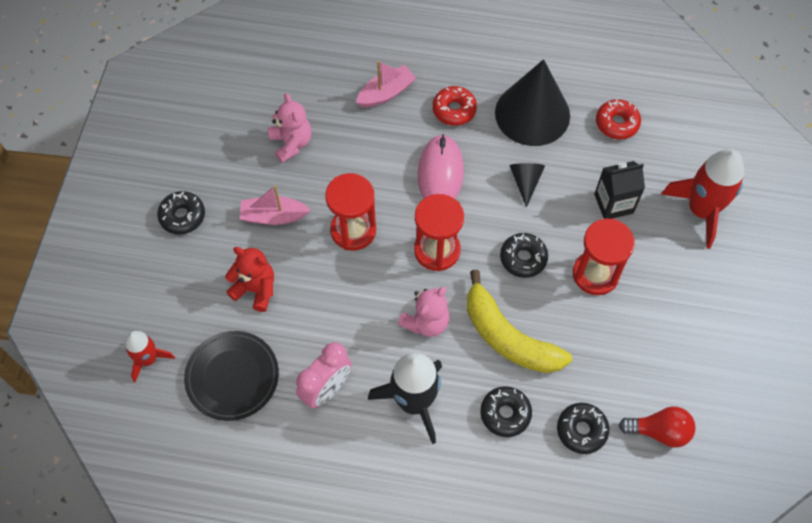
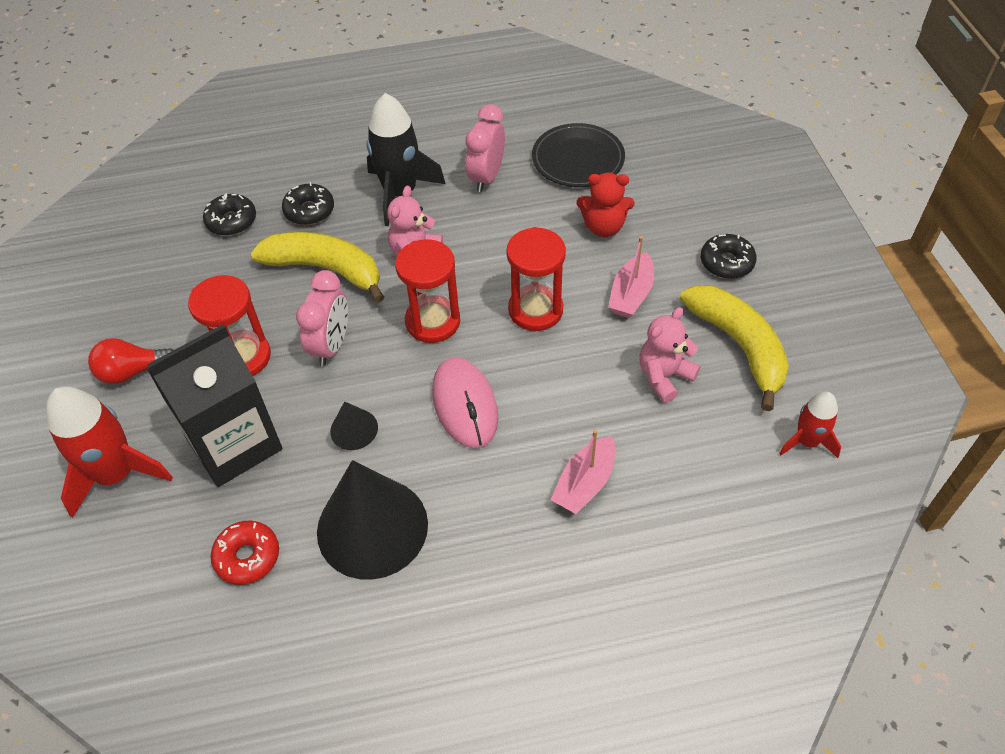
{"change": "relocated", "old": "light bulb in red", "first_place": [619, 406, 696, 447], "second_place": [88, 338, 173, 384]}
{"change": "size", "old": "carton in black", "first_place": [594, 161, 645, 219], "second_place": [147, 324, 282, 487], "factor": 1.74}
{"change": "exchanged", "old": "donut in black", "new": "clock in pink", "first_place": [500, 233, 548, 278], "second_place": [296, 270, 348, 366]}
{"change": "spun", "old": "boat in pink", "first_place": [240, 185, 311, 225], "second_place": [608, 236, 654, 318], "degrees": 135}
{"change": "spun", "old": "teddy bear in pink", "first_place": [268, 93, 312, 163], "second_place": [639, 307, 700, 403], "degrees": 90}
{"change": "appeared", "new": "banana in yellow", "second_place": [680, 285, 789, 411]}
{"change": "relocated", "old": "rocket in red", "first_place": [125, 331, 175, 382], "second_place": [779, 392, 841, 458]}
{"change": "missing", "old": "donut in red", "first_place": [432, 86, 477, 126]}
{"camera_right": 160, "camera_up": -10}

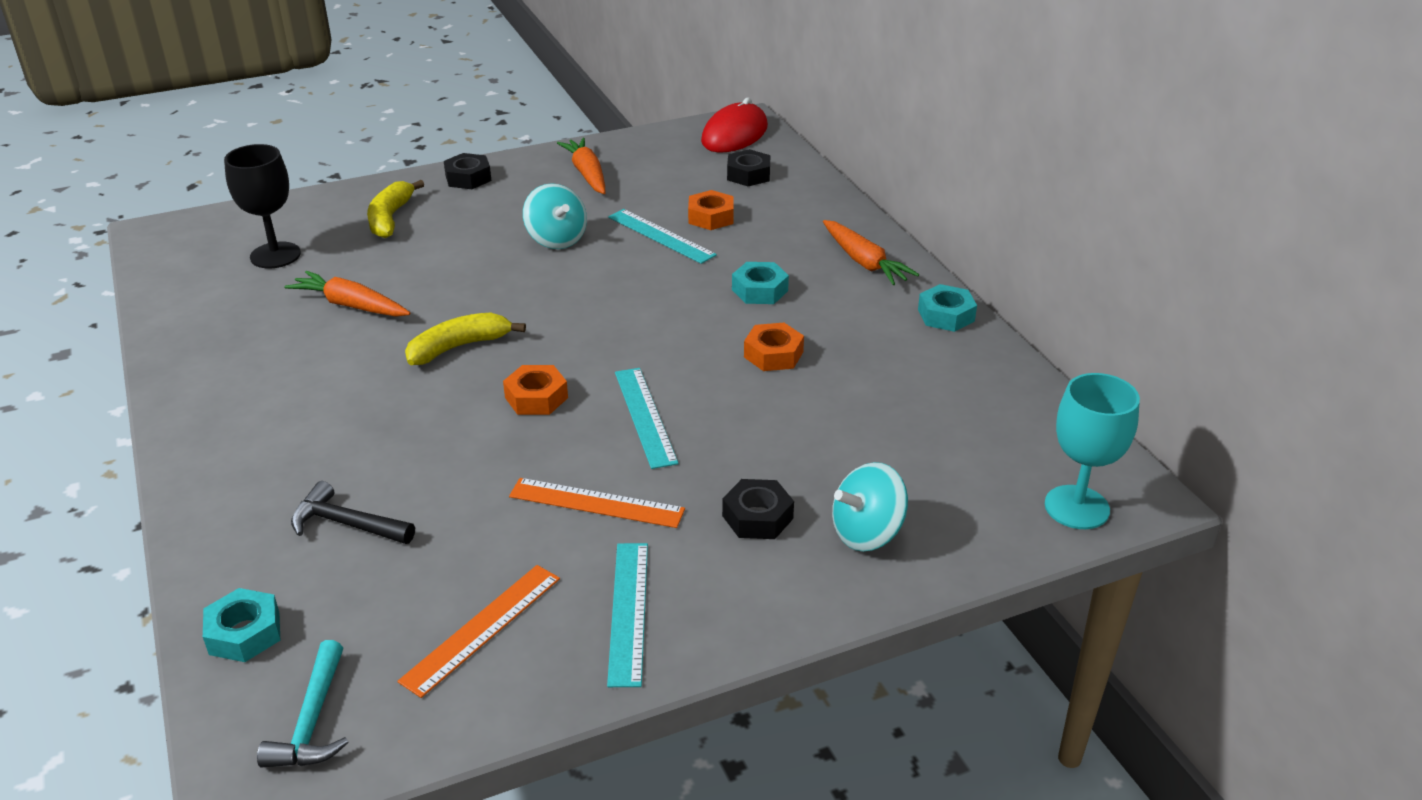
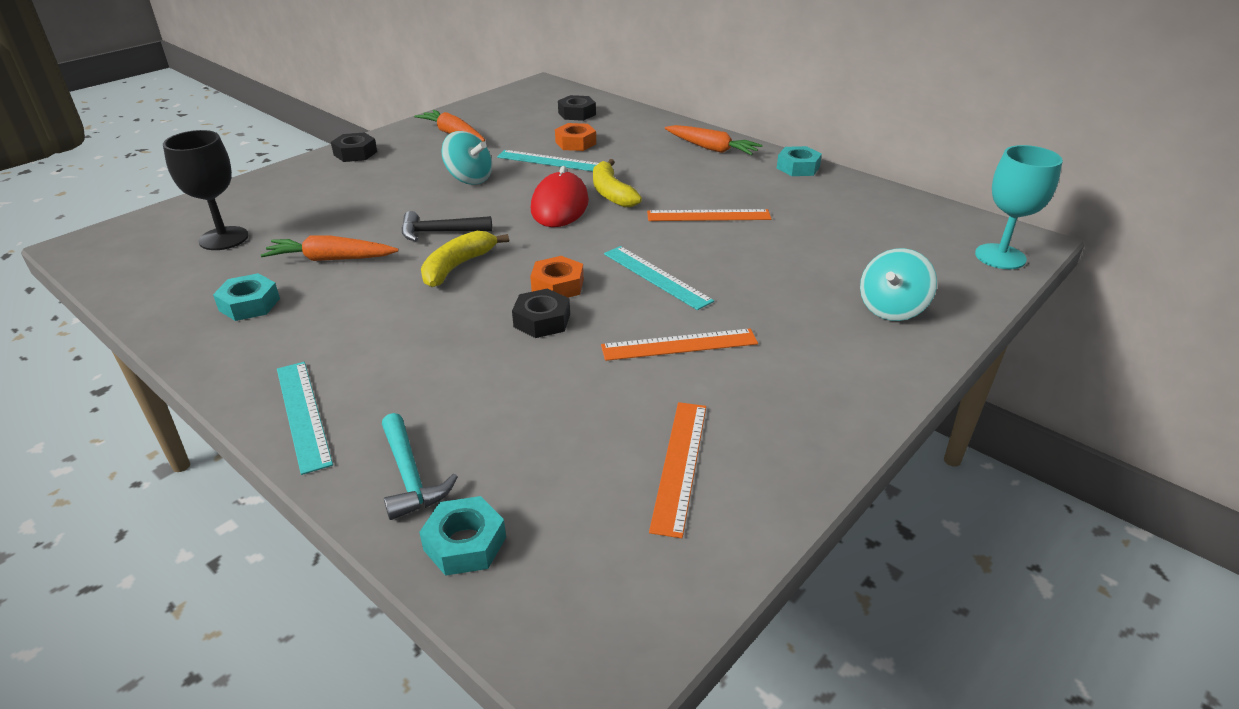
{"change": "relocated", "old": "nut in turquoise", "first_place": [732, 262, 789, 304], "second_place": [213, 273, 280, 321]}
{"change": "relocated", "old": "ruler in turquoise", "first_place": [607, 543, 648, 687], "second_place": [277, 362, 333, 475]}
{"change": "relocated", "old": "hammer in turquoise", "first_place": [257, 640, 348, 768], "second_place": [382, 413, 458, 520]}
{"change": "relocated", "old": "hammer in black", "first_place": [291, 481, 415, 544], "second_place": [401, 211, 492, 241]}
{"change": "relocated", "old": "nut in black", "first_place": [722, 479, 794, 539], "second_place": [512, 288, 570, 338]}
{"change": "relocated", "old": "mouse in red", "first_place": [701, 97, 768, 152], "second_place": [531, 166, 589, 227]}
{"change": "relocated", "old": "banana in yellow", "first_place": [367, 180, 424, 238], "second_place": [593, 159, 642, 207]}
{"change": "exchanged", "old": "nut in orange", "new": "ruler in orange", "first_place": [744, 323, 804, 371], "second_place": [647, 209, 771, 221]}
{"camera_right": -25, "camera_up": 0}

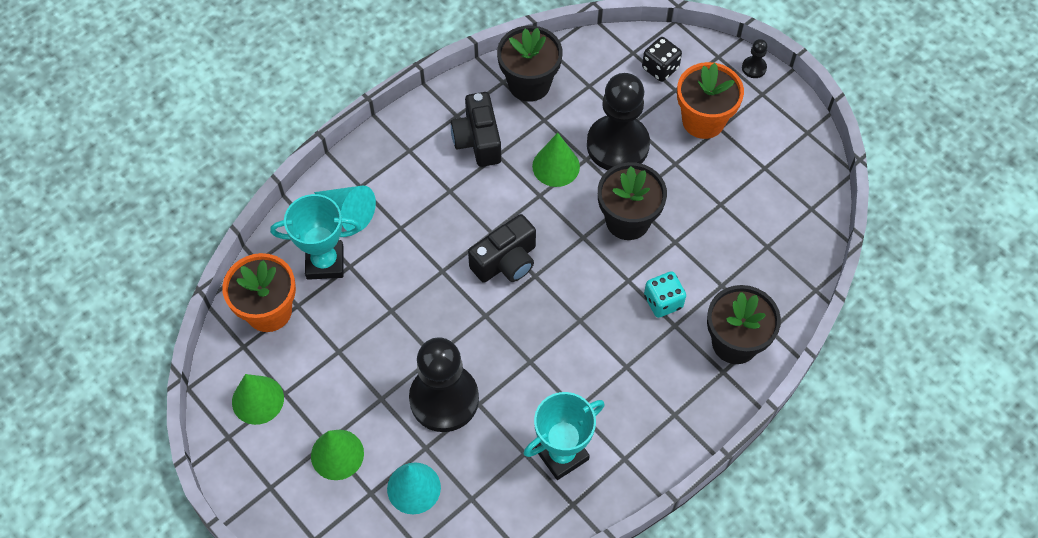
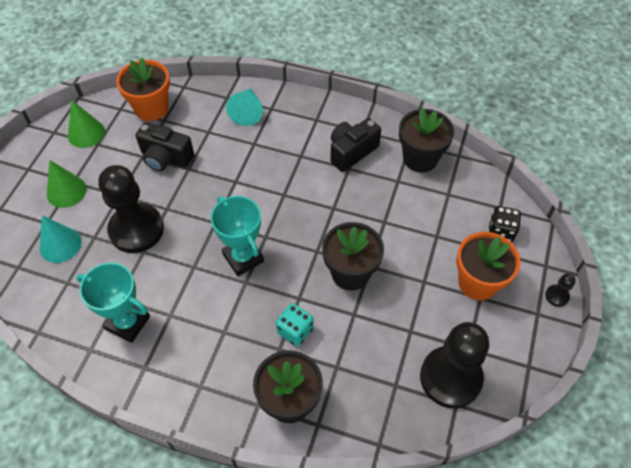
{"change": "relocated", "old": "camera in black", "first_place": [468, 214, 536, 283], "second_place": [136, 122, 194, 172]}
{"change": "relocated", "old": "trophy in turquoise", "first_place": [270, 194, 361, 280], "second_place": [211, 196, 264, 276]}
{"change": "relocated", "old": "pawn in black", "first_place": [587, 73, 650, 170], "second_place": [420, 322, 489, 408]}
{"change": "missing", "old": "cone in green", "first_place": [532, 133, 580, 187]}
{"camera_right": 60, "camera_up": -5}

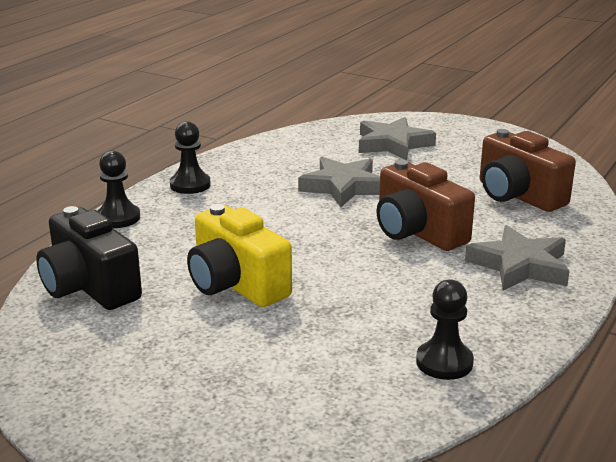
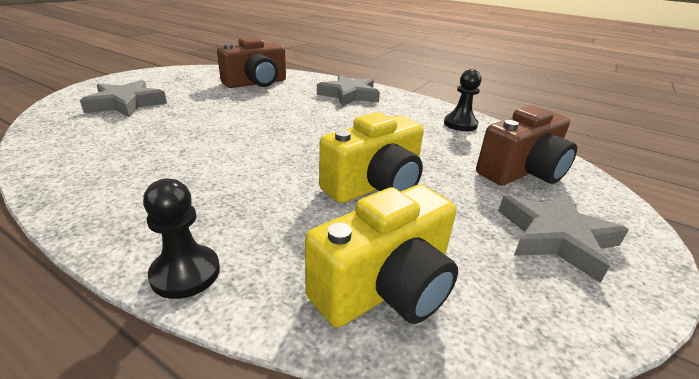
{"change": "colour", "old": "camera in black", "new": "camera in yellow", "first_place": [36, 206, 142, 310], "second_place": [305, 185, 458, 327]}
{"change": "relocated", "old": "camera in brown", "first_place": [376, 160, 475, 251], "second_place": [476, 105, 577, 185]}
{"change": "relocated", "old": "star in grey", "first_place": [298, 157, 380, 207], "second_place": [499, 192, 629, 283]}
{"change": "missing", "old": "pawn in black", "first_place": [170, 121, 211, 194]}
{"camera_right": -90, "camera_up": 5}

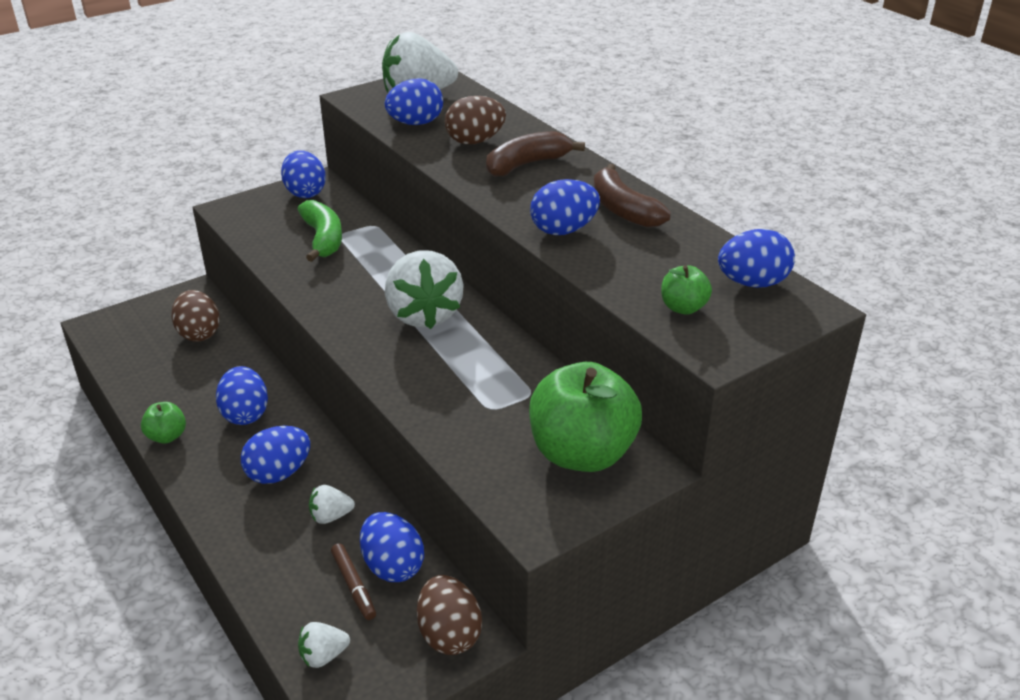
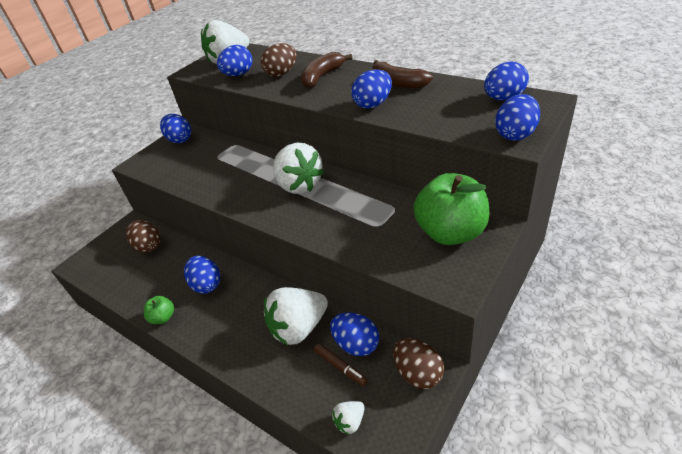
{"change": "size", "old": "strawberry in white", "first_place": [309, 485, 355, 524], "second_place": [264, 287, 328, 345], "factor": 2.19}
{"change": "relocated", "old": "egg in blue", "first_place": [241, 426, 310, 484], "second_place": [495, 94, 541, 141]}
{"change": "missing", "old": "banana in green", "first_place": [297, 200, 342, 262]}
{"change": "missing", "old": "apple in green", "first_place": [661, 265, 712, 315]}
{"camera_right": -15, "camera_up": 5}

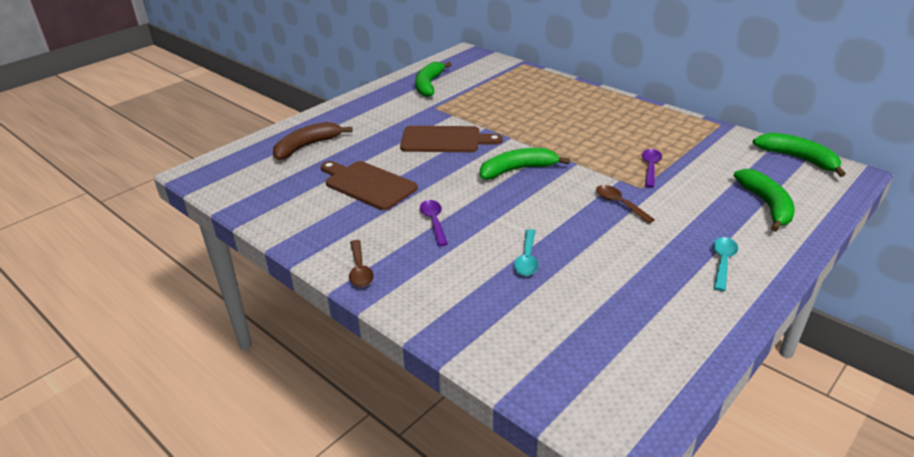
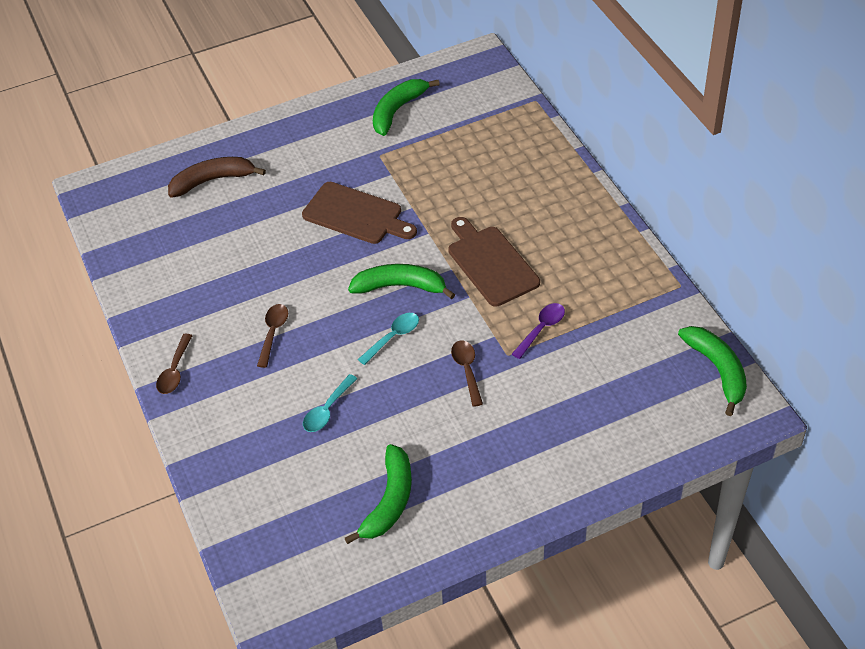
{"change": "colour", "old": "spoon in purple", "new": "spoon in brown", "first_place": [420, 200, 448, 246], "second_place": [257, 304, 288, 368]}
{"change": "relocated", "old": "banana in green", "first_place": [734, 169, 795, 232], "second_place": [345, 444, 412, 544]}
{"change": "relocated", "old": "spoon in turquoise", "first_place": [713, 237, 738, 291], "second_place": [358, 313, 419, 365]}
{"change": "relocated", "old": "cutting board in brown", "first_place": [321, 161, 418, 210], "second_place": [448, 217, 540, 307]}
{"camera_right": 25, "camera_up": 15}

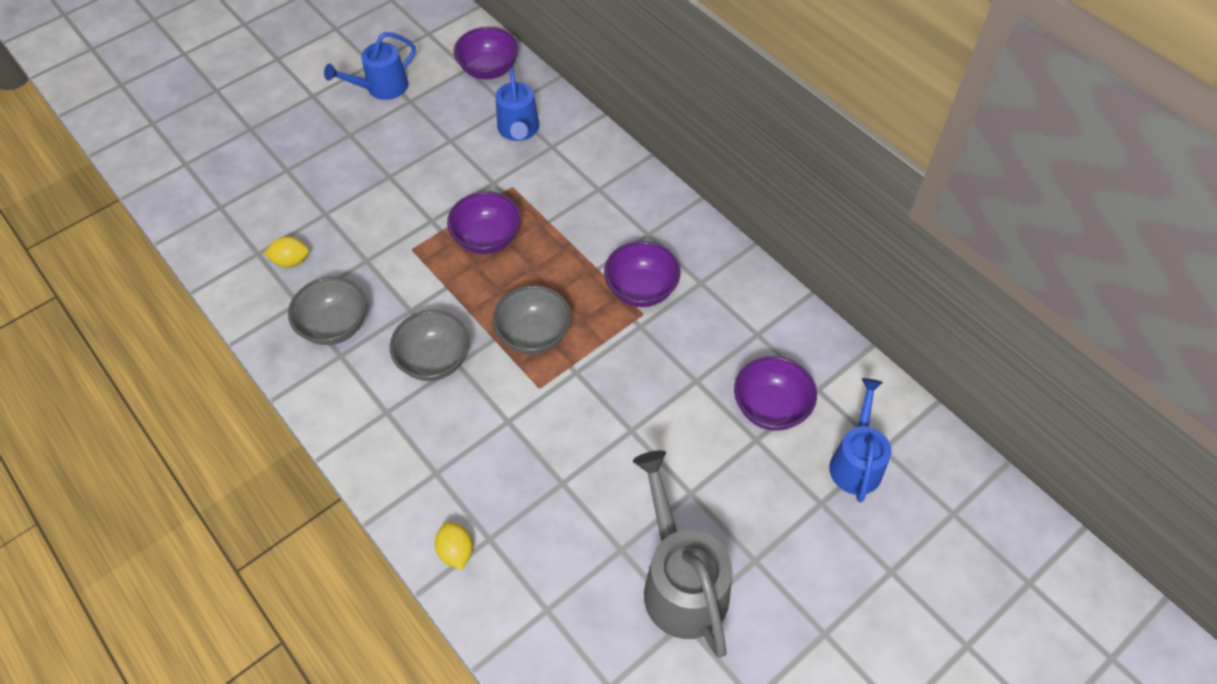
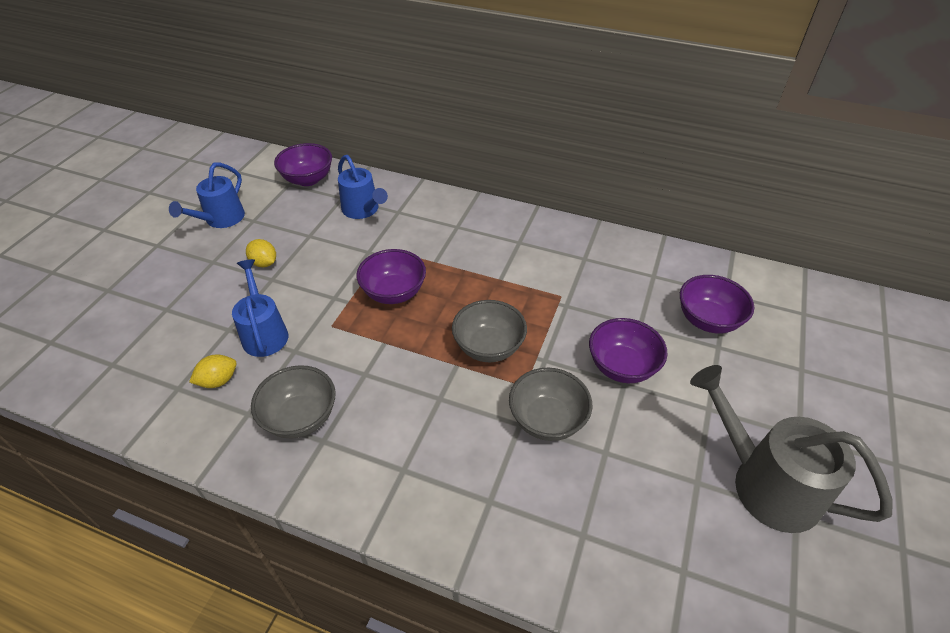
{"change": "relocated", "old": "watering can in blue", "first_place": [829, 378, 891, 502], "second_place": [232, 259, 288, 357]}
{"change": "relocated", "old": "lemon in yellow", "first_place": [435, 521, 473, 570], "second_place": [246, 239, 276, 267]}
{"change": "relocated", "old": "bowl in grey", "first_place": [390, 310, 470, 381], "second_place": [509, 368, 592, 441]}
{"change": "relocated", "old": "bowl in purple", "first_place": [604, 241, 680, 307], "second_place": [589, 318, 668, 383]}
{"camera_right": -30, "camera_up": -10}

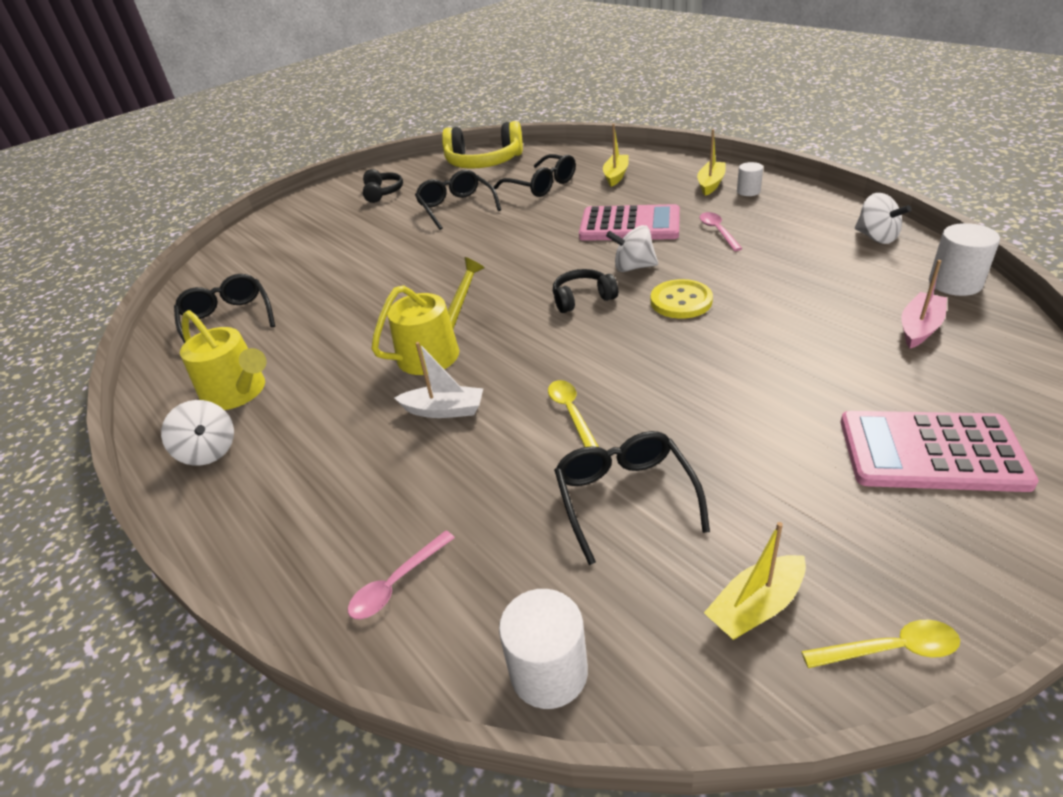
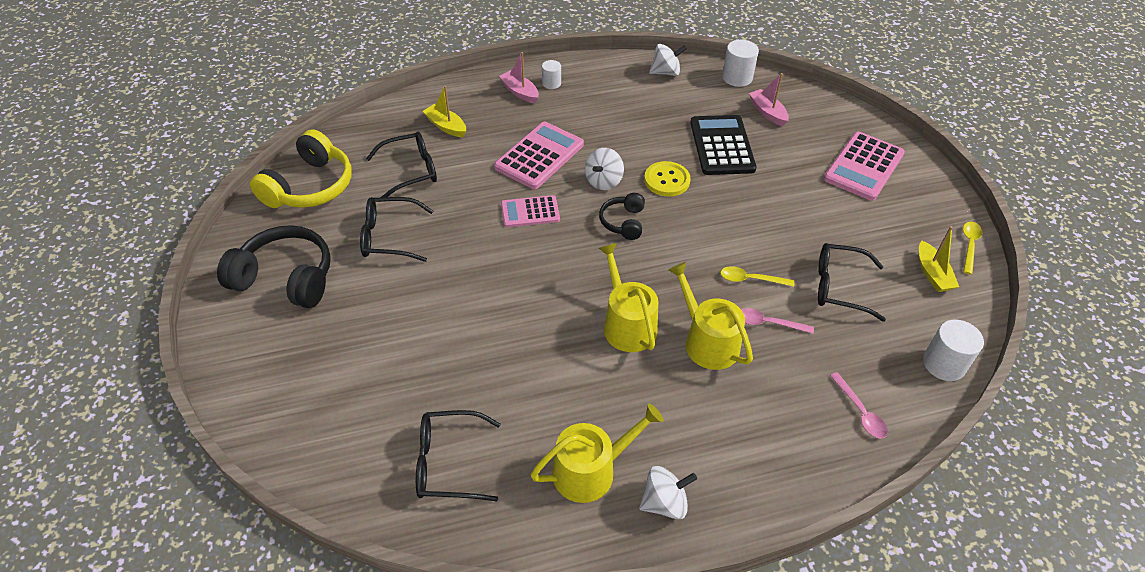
{"change": "size", "old": "headphones in black", "first_place": [363, 169, 403, 203], "second_place": [217, 225, 331, 308], "factor": 1.85}
{"change": "colour", "old": "boat in yellow", "new": "boat in pink", "first_place": [697, 129, 726, 196], "second_place": [499, 52, 539, 103]}
{"change": "appeared", "new": "calculator in pink", "second_place": [501, 195, 560, 227]}
{"change": "exchanged", "old": "boat in white", "new": "watering can in yellow", "first_place": [394, 342, 483, 418], "second_place": [668, 262, 753, 370]}
{"change": "appeared", "new": "calculator in black", "second_place": [690, 115, 756, 175]}
{"change": "relocated", "old": "spoon in pink", "first_place": [700, 212, 743, 251], "second_place": [741, 308, 814, 334]}
{"camera_right": -70, "camera_up": 10}

